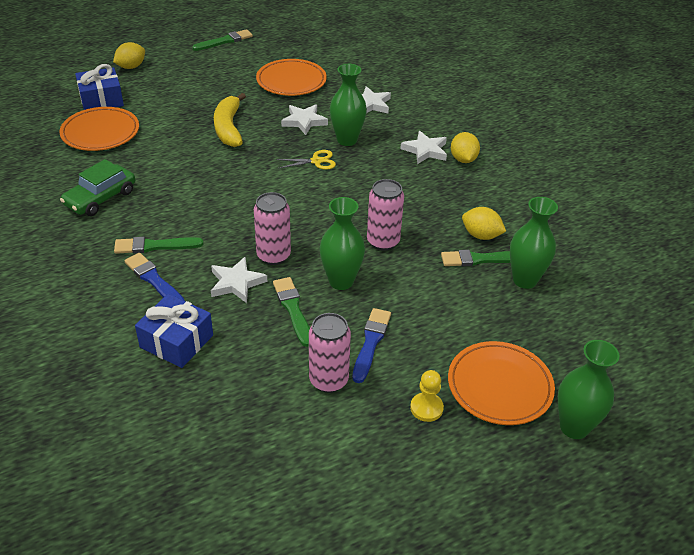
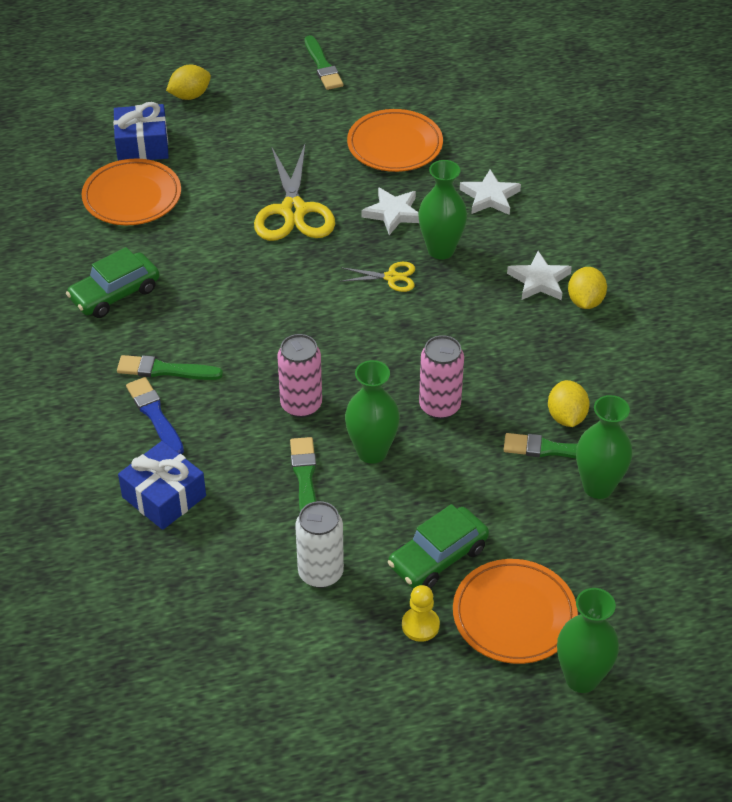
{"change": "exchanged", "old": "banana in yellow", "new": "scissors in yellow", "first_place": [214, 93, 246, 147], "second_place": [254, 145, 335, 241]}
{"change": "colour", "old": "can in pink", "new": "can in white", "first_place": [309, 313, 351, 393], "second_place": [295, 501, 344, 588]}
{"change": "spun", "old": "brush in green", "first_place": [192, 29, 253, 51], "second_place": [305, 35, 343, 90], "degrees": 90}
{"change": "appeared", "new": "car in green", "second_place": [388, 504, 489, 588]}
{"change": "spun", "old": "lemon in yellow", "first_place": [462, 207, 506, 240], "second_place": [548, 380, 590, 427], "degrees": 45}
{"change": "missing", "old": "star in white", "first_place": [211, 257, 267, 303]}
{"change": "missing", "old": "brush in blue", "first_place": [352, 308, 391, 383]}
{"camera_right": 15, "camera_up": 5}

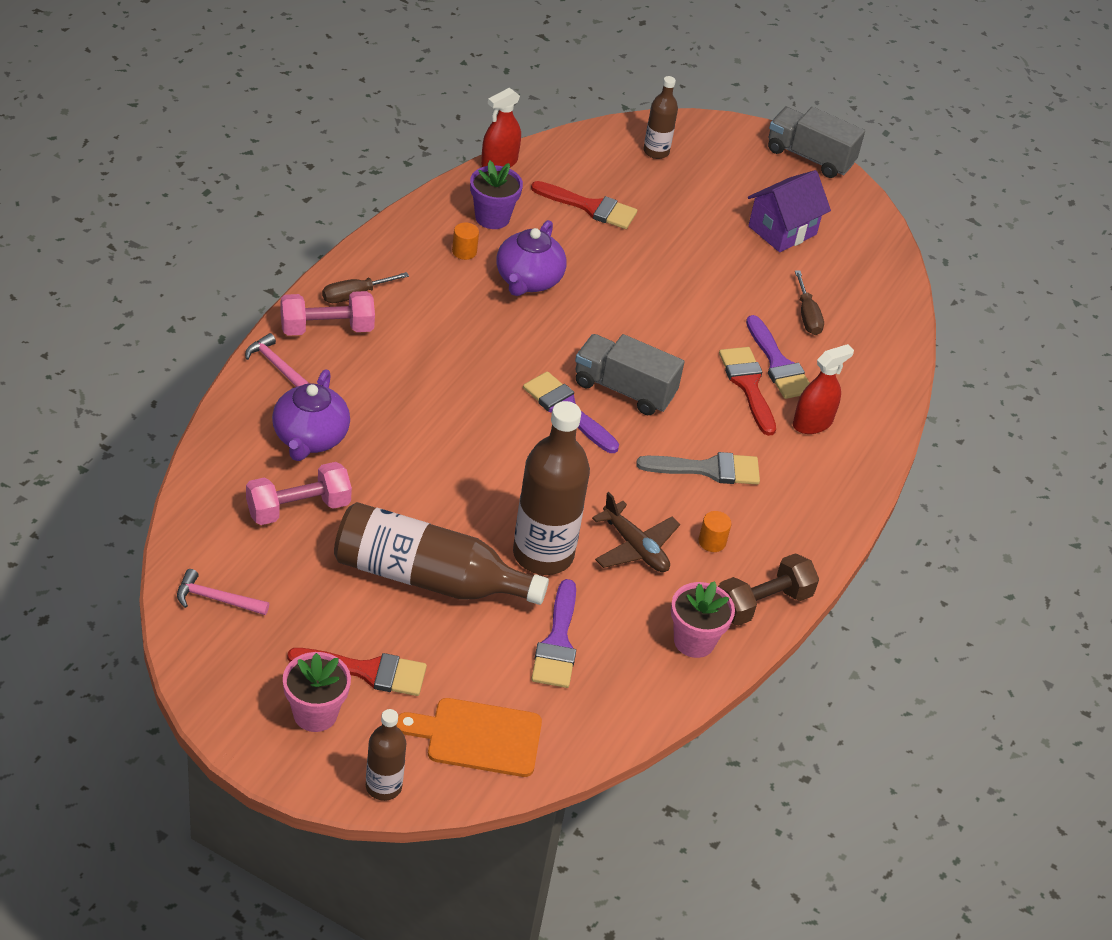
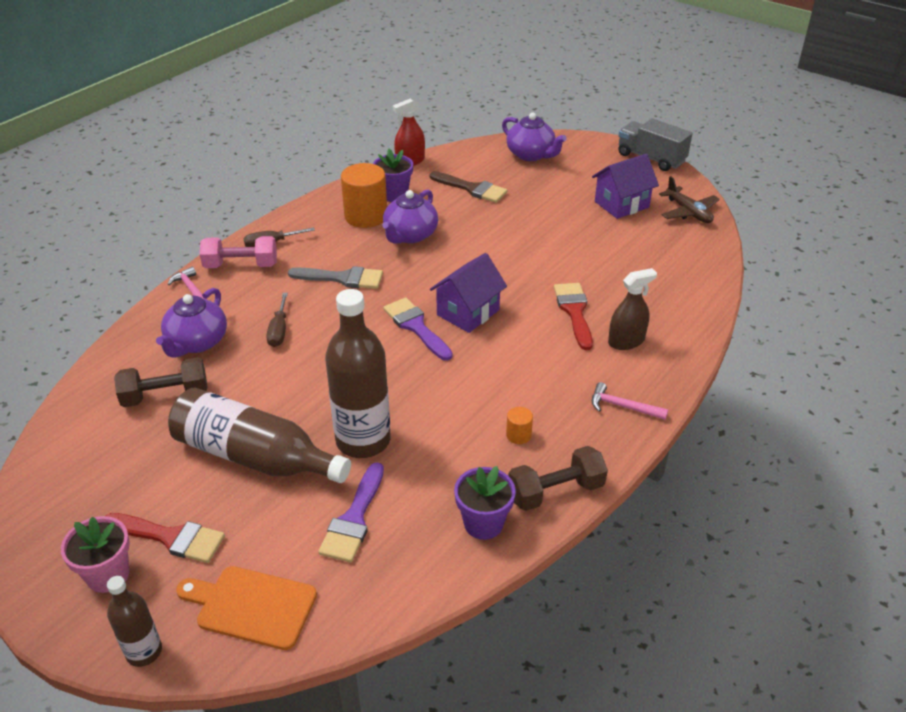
{"change": "colour", "old": "dumbbell in pink", "new": "dumbbell in brown", "first_place": [246, 462, 352, 525], "second_place": [114, 357, 207, 407]}
{"change": "relocated", "old": "screwdriver in brown", "first_place": [795, 270, 824, 335], "second_place": [266, 293, 288, 347]}
{"change": "relocated", "old": "brush in grey", "first_place": [636, 452, 760, 485], "second_place": [288, 266, 383, 289]}
{"change": "size", "old": "cylinder in orange", "first_place": [452, 222, 479, 260], "second_place": [341, 163, 387, 228], "factor": 2.24}
{"change": "colour", "old": "brush in red", "new": "brush in brown", "first_place": [531, 181, 637, 229], "second_place": [430, 171, 508, 203]}
{"change": "exchanged", "old": "truck in grey", "new": "house in purple", "first_place": [575, 334, 684, 415], "second_place": [430, 253, 507, 333]}
{"change": "colour", "old": "flower pot in pink", "new": "flower pot in purple", "first_place": [671, 581, 735, 658], "second_place": [454, 466, 516, 540]}
{"change": "exchanged", "old": "bottle in brown", "new": "teapot in purple", "first_place": [643, 76, 678, 159], "second_place": [502, 113, 567, 161]}
{"change": "relocated", "old": "hammer in pink", "first_place": [177, 569, 269, 615], "second_place": [592, 382, 668, 420]}
{"change": "colour", "old": "spray bottle in red", "new": "spray bottle in brown", "first_place": [793, 344, 854, 434], "second_place": [608, 268, 657, 350]}
{"change": "relocated", "old": "plane in brown", "first_place": [592, 492, 680, 572], "second_place": [659, 176, 720, 223]}
{"change": "missing", "old": "brush in purple", "first_place": [746, 315, 810, 399]}
{"camera_right": 15, "camera_up": -5}

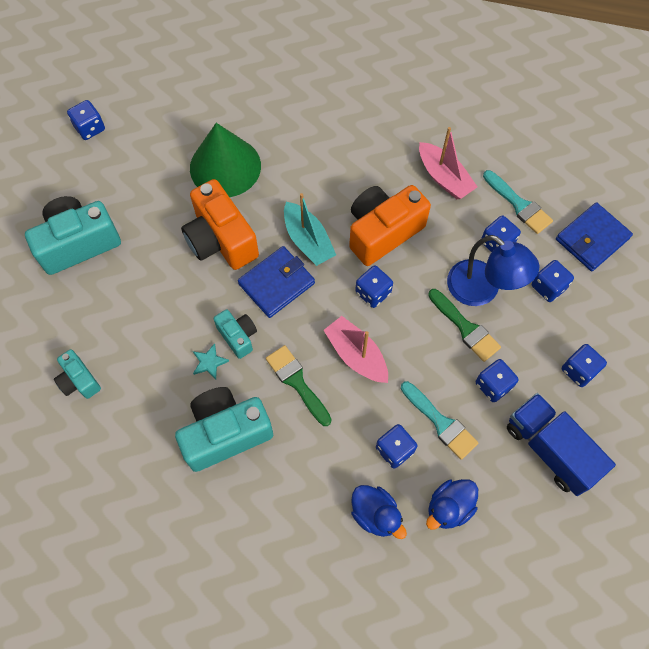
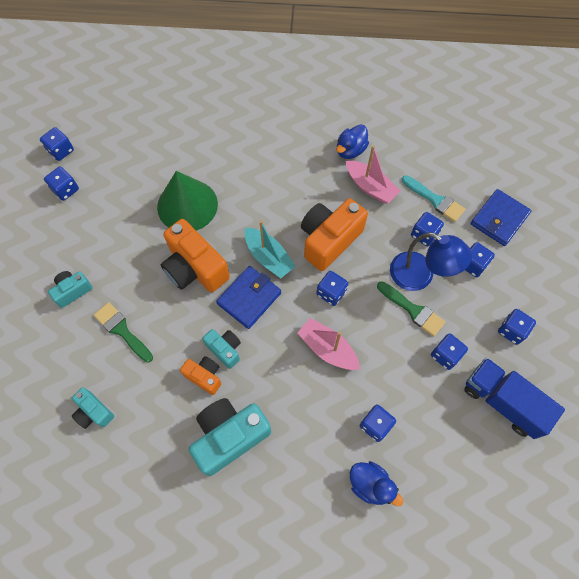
{"change": "appeared", "new": "dice in blue", "second_place": [40, 127, 74, 161]}
{"change": "size", "old": "camera in turquoise", "first_place": [25, 196, 121, 275], "second_place": [48, 271, 92, 308], "factor": 0.53}
{"change": "relocated", "old": "brush in green", "first_place": [266, 345, 332, 426], "second_place": [94, 302, 153, 363]}
{"change": "exchanged", "old": "star in turquoise", "new": "camera in orange", "first_place": [193, 343, 229, 379], "second_place": [180, 356, 221, 395]}
{"change": "relocated", "old": "duck in blue", "first_place": [426, 479, 478, 530], "second_place": [336, 124, 369, 159]}
{"change": "missing", "old": "brush in turquoise", "first_place": [401, 381, 479, 460]}
{"camera_right": -10, "camera_up": 0}

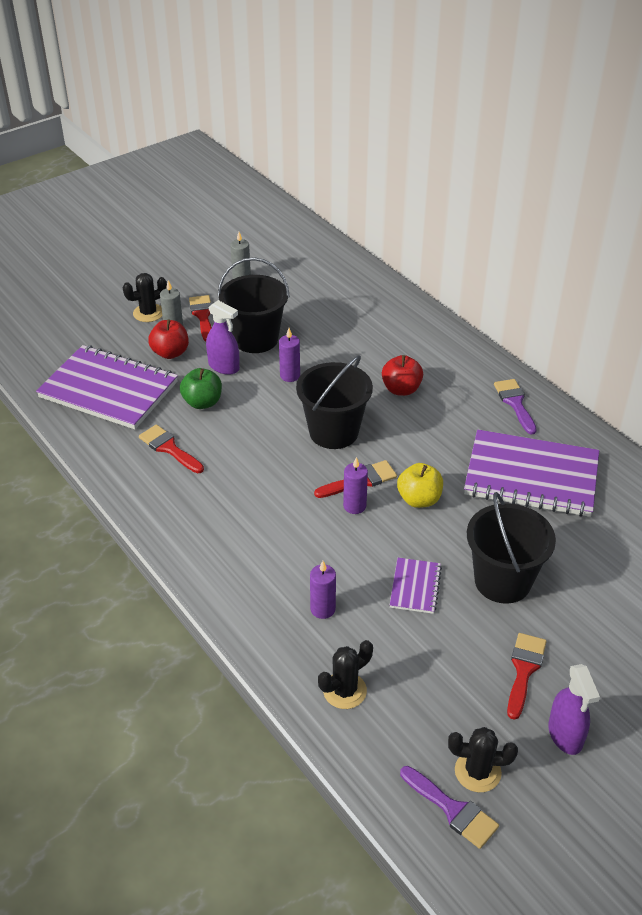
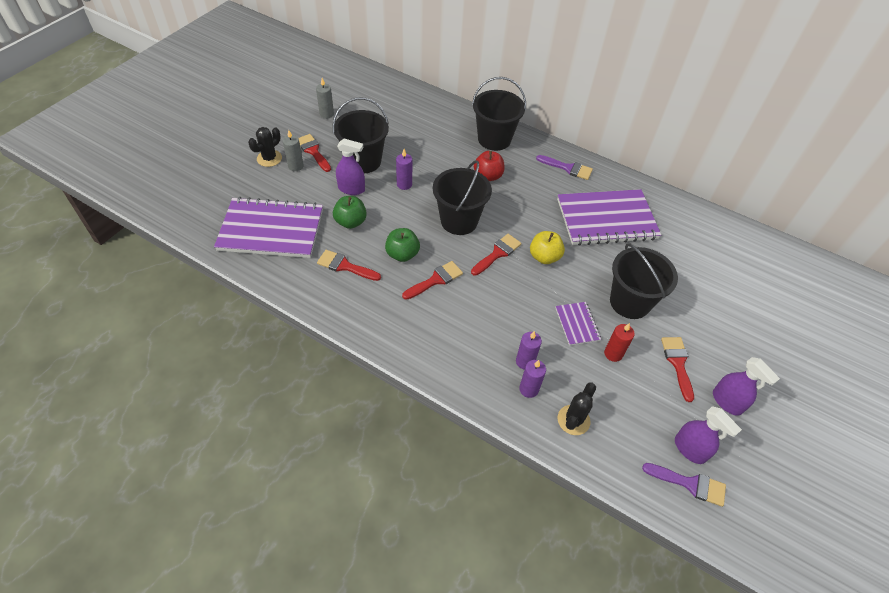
{"change": "appeared", "new": "apple in green", "second_place": [385, 228, 420, 262]}
{"change": "appeared", "new": "brush in red", "second_place": [402, 261, 463, 300]}
{"change": "appeared", "new": "bucket in black", "second_place": [472, 77, 526, 151]}
{"change": "relocated", "old": "candle in purple", "first_place": [343, 457, 368, 514], "second_place": [519, 360, 546, 398]}
{"change": "spun", "old": "brush in purple", "first_place": [494, 379, 537, 435], "second_place": [536, 155, 593, 180], "degrees": 150}
{"change": "appeared", "new": "candle in red", "second_place": [604, 323, 635, 362]}
{"change": "exchanged", "old": "cactus in black", "new": "spray bottle in purple", "first_place": [448, 727, 518, 792], "second_place": [675, 406, 742, 464]}
{"change": "missing", "old": "apple in red", "first_place": [148, 319, 189, 359]}
{"camera_right": -25, "camera_up": 10}

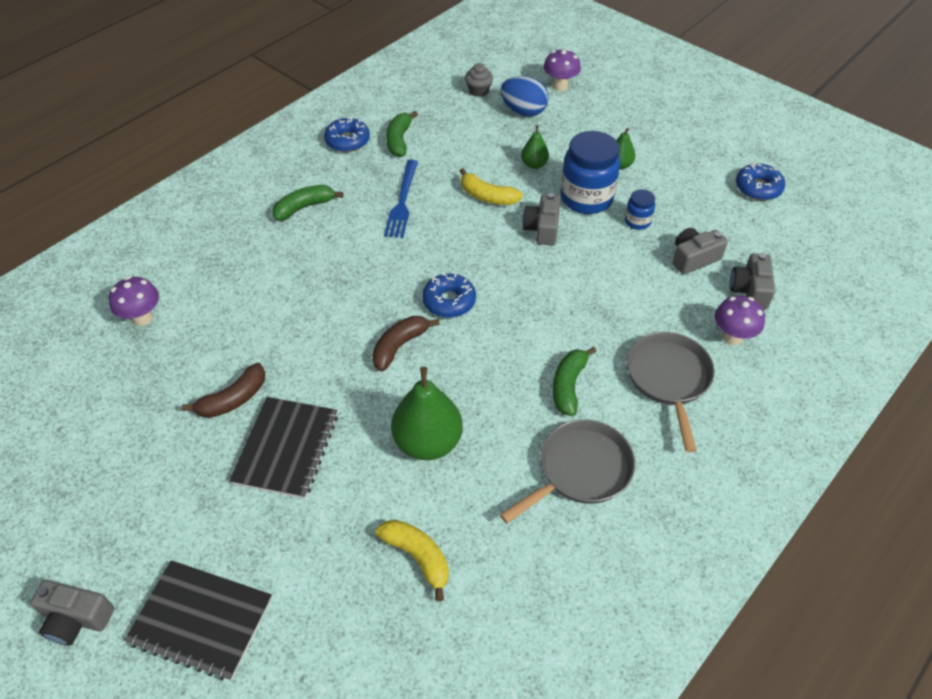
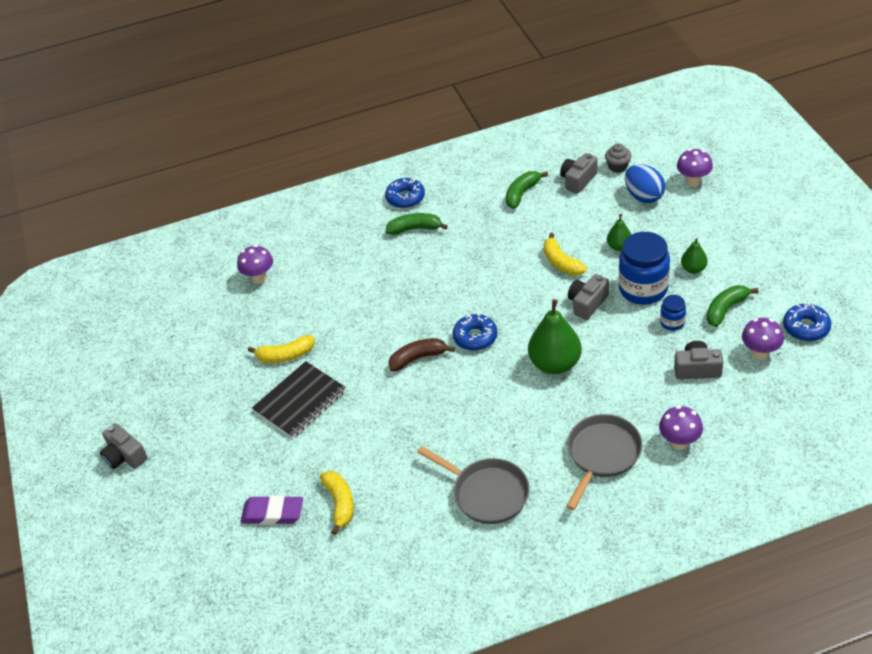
{"change": "appeared", "new": "eraser in purple", "second_place": [240, 495, 303, 525]}
{"change": "colour", "old": "banana in brown", "new": "banana in yellow", "first_place": [182, 363, 265, 418], "second_place": [248, 335, 314, 363]}
{"change": "relocated", "old": "donut in blue", "first_place": [324, 117, 370, 152], "second_place": [385, 178, 425, 208]}
{"change": "spun", "old": "pan in grey", "first_place": [500, 419, 635, 523], "second_place": [417, 446, 530, 524], "degrees": 45}
{"change": "relocated", "old": "pear in green", "first_place": [391, 367, 463, 460], "second_place": [528, 299, 582, 374]}
{"change": "relocated", "old": "camera in grey", "first_place": [730, 253, 775, 310], "second_place": [560, 153, 598, 194]}
{"change": "relocated", "old": "banana in green", "first_place": [553, 347, 597, 416], "second_place": [707, 285, 759, 327]}
{"change": "appeared", "new": "mushroom in purple", "second_place": [742, 318, 784, 360]}
{"change": "missing", "old": "notebook in black", "first_place": [124, 560, 272, 680]}
{"change": "missing", "old": "fork in blue", "first_place": [384, 160, 418, 238]}
{"camera_right": 35, "camera_up": -5}

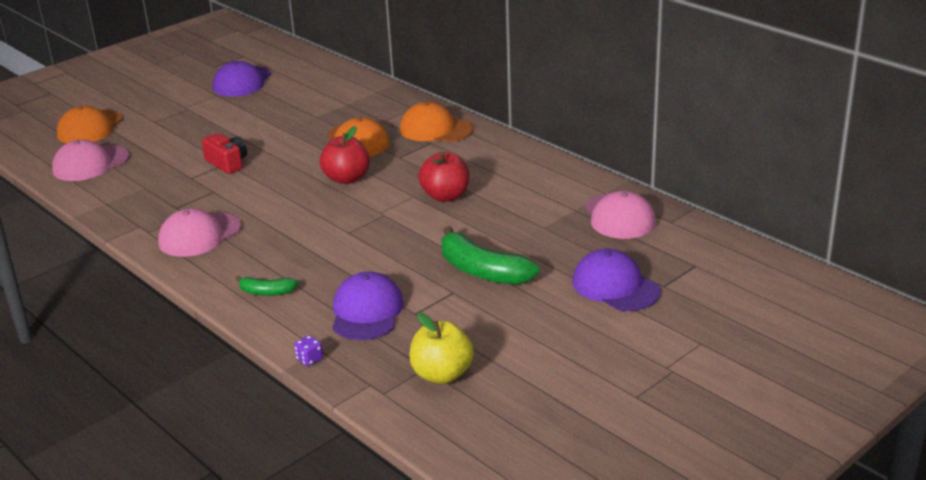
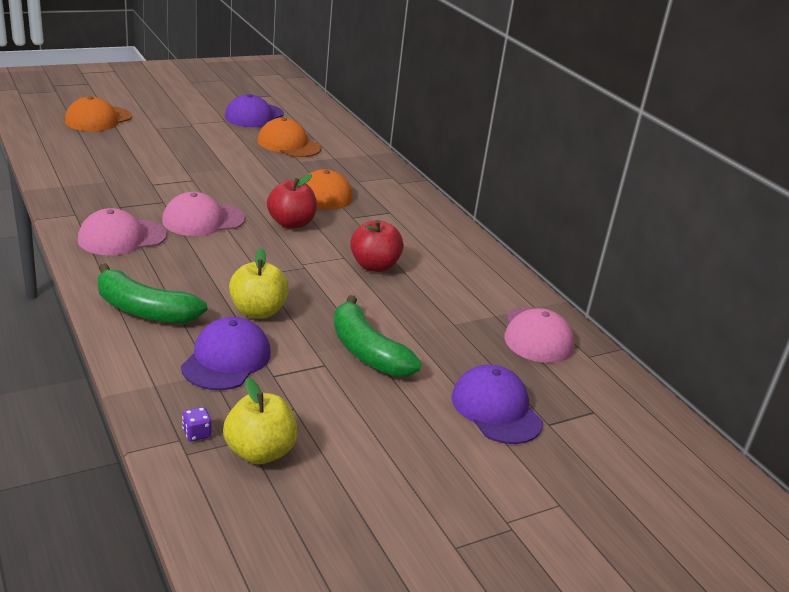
{"change": "size", "old": "banana in green", "first_place": [235, 276, 298, 296], "second_place": [97, 263, 207, 324], "factor": 1.93}
{"change": "relocated", "old": "cap in pink", "first_place": [52, 139, 129, 181], "second_place": [162, 192, 245, 236]}
{"change": "relocated", "old": "dice in purple", "first_place": [294, 335, 323, 366], "second_place": [182, 407, 212, 441]}
{"change": "appeared", "new": "apple in yellow", "second_place": [229, 248, 289, 319]}
{"change": "relocated", "old": "cap in orange", "first_place": [400, 102, 473, 142], "second_place": [257, 118, 321, 157]}
{"change": "missing", "old": "camera in red", "first_place": [202, 134, 247, 174]}
{"camera_right": 10, "camera_up": 0}

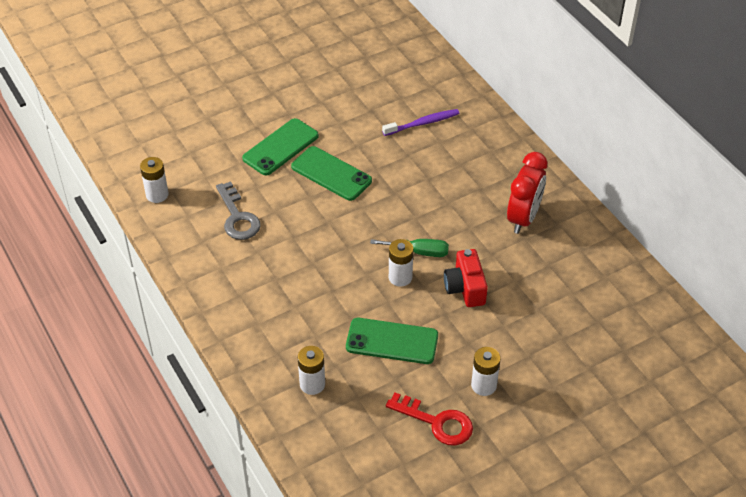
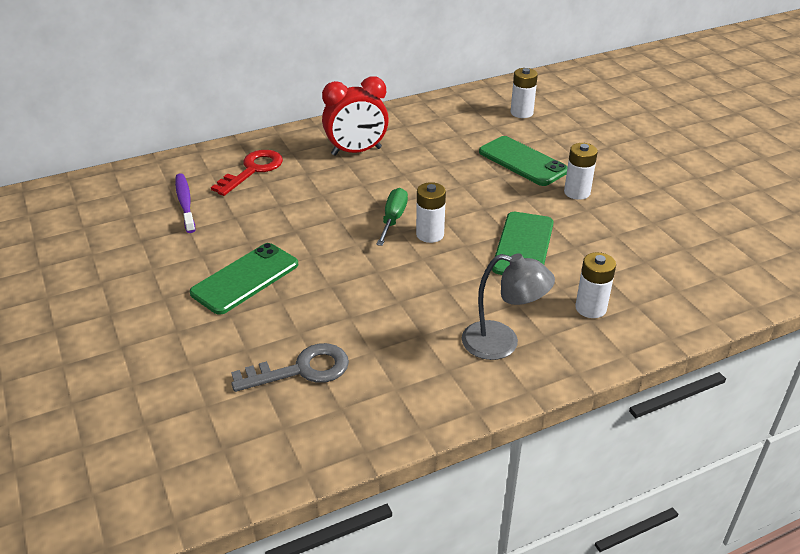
{"change": "relocated", "old": "key in red", "first_place": [386, 393, 473, 446], "second_place": [211, 150, 283, 196]}
{"change": "spun", "old": "clock in red", "first_place": [507, 152, 547, 234], "second_place": [322, 76, 389, 156], "degrees": 135}
{"change": "appeared", "new": "lamp in grey", "second_place": [462, 253, 555, 360]}
{"change": "relocated", "old": "phone in green", "first_place": [242, 118, 319, 175], "second_place": [479, 136, 568, 186]}
{"change": "relocated", "old": "battery in white", "first_place": [140, 157, 169, 203], "second_place": [511, 68, 538, 118]}
{"change": "missing", "old": "camera in red", "first_place": [444, 249, 488, 307]}
{"camera_right": -85, "camera_up": -10}

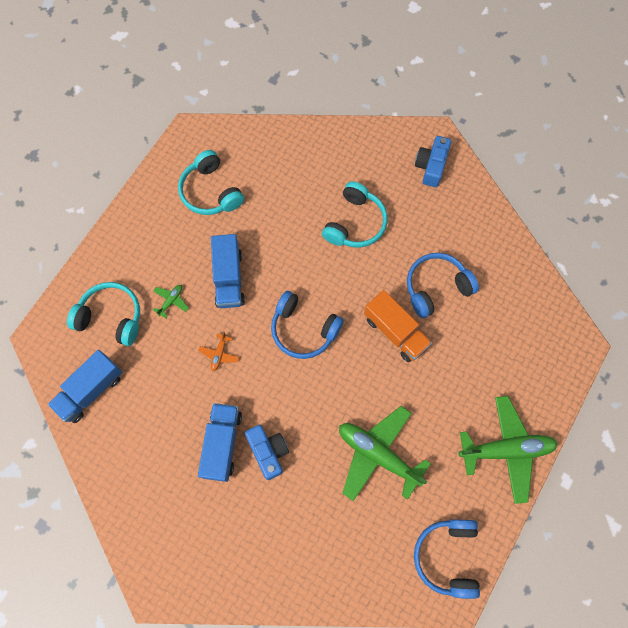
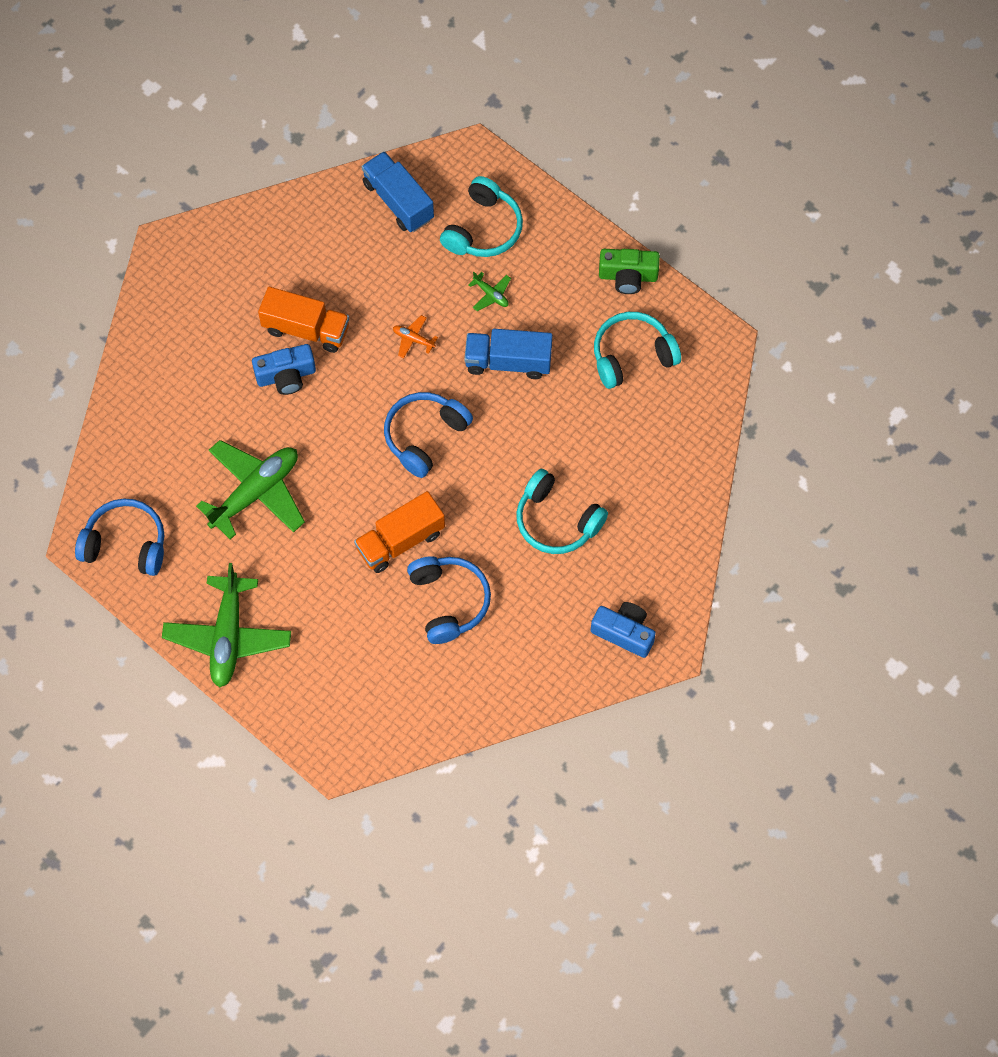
{"change": "colour", "old": "truck in blue", "new": "truck in orange", "first_place": [198, 403, 242, 482], "second_place": [258, 287, 349, 353]}
{"change": "appeared", "new": "camera in green", "second_place": [599, 249, 660, 294]}
{"camera_right": 100, "camera_up": -5}

